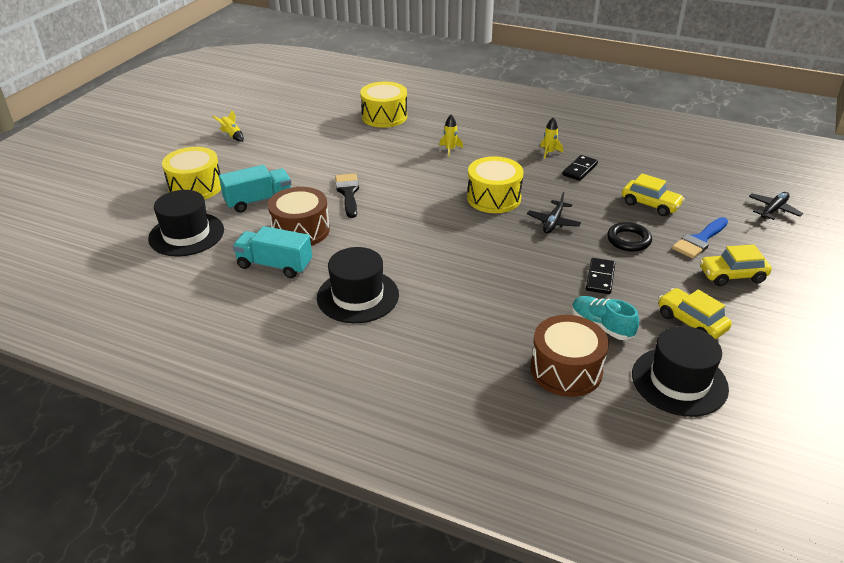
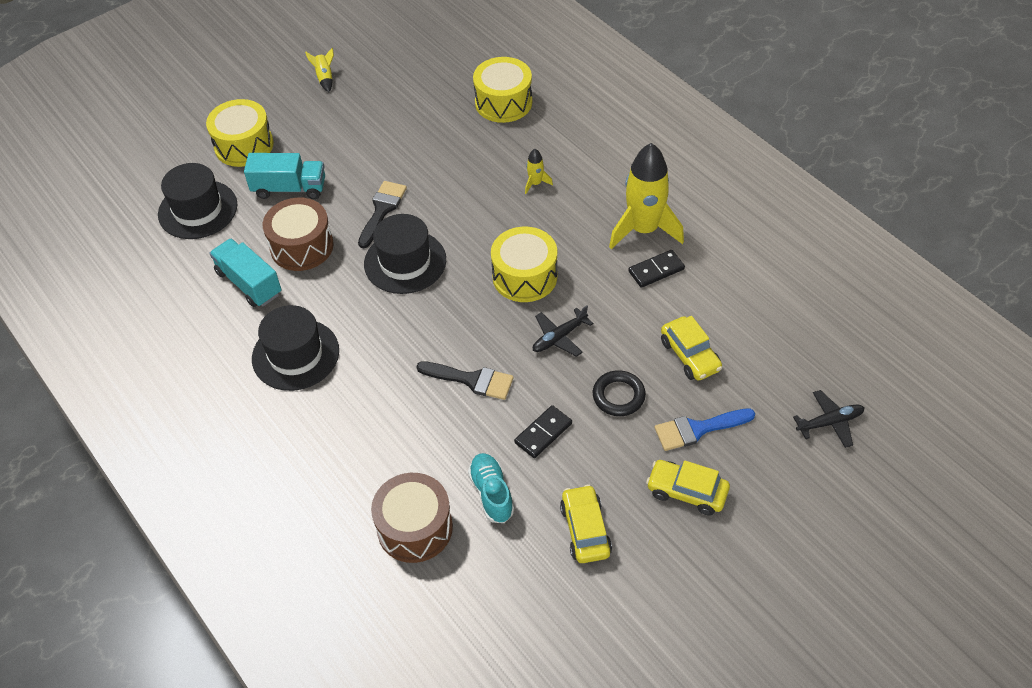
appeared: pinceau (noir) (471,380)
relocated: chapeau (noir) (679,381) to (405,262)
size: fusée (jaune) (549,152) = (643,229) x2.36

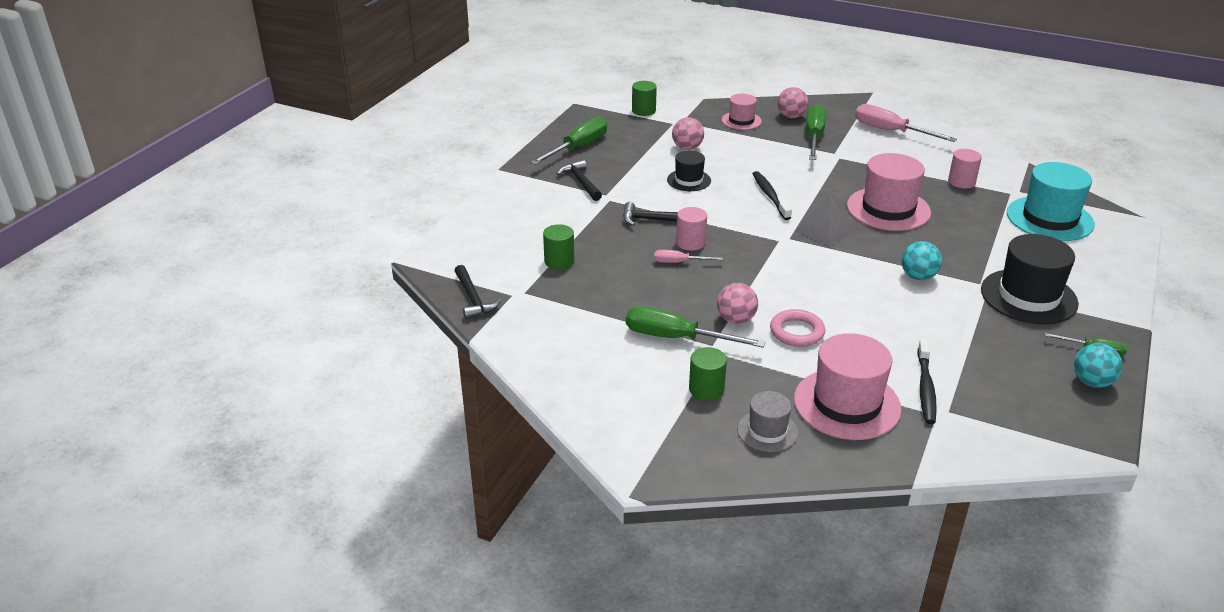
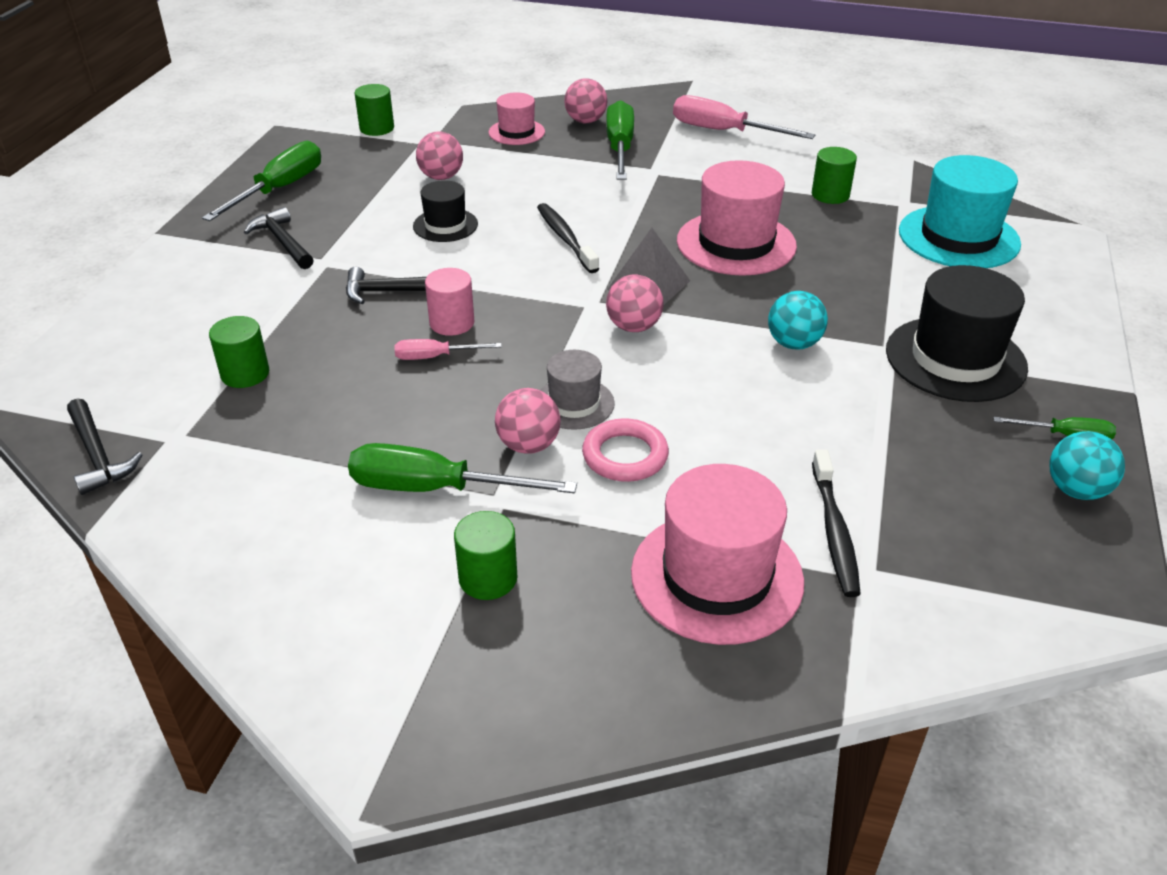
appeared: balle (rose) (633,327)
relocated: chapeau (gris) (767,431) to (574,403)
colour: cylindre (rose) (961,182) to cylindre (vert) (830,195)

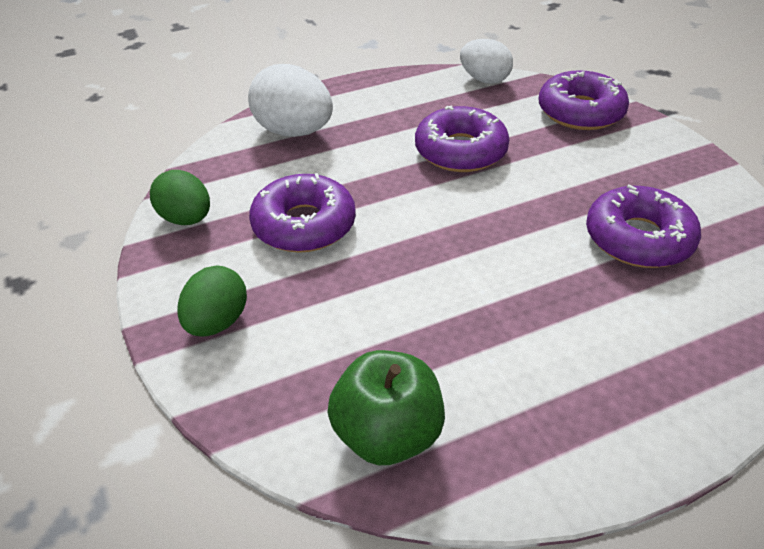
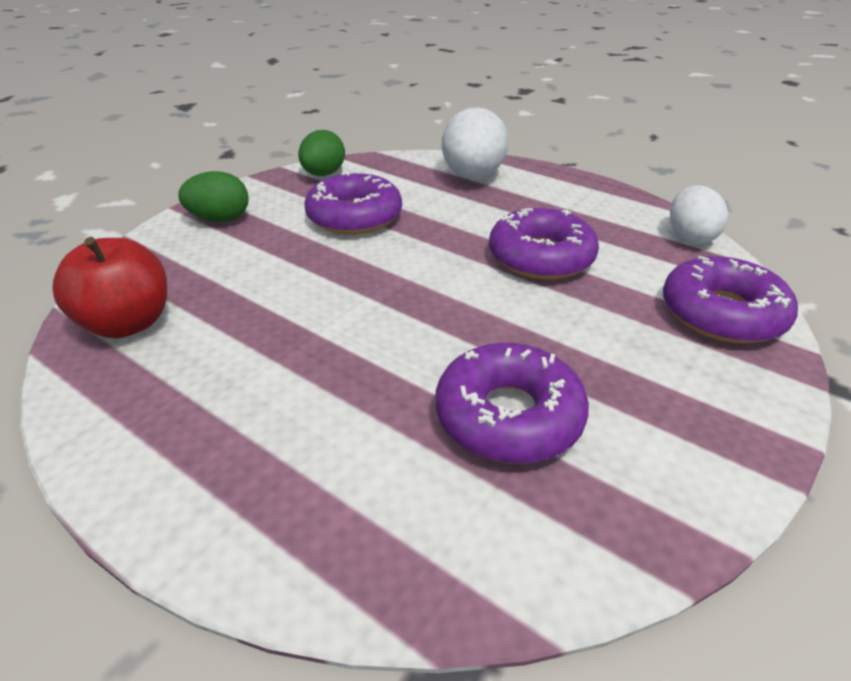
colour: pomme (vert) (387,434) to pomme (rouge) (128,323)

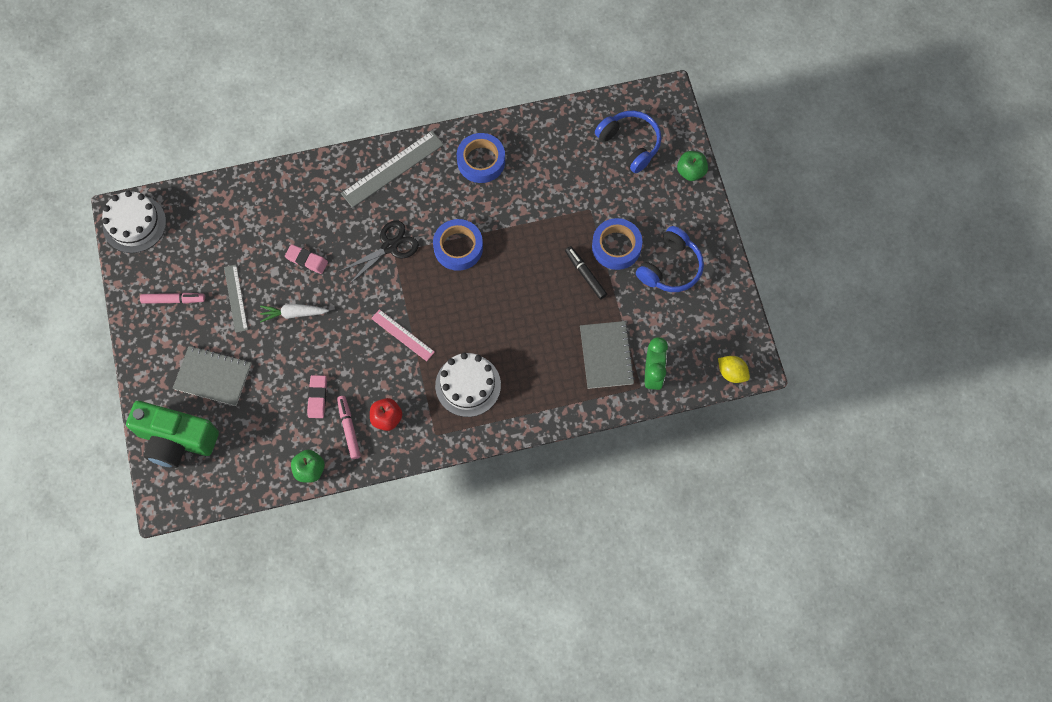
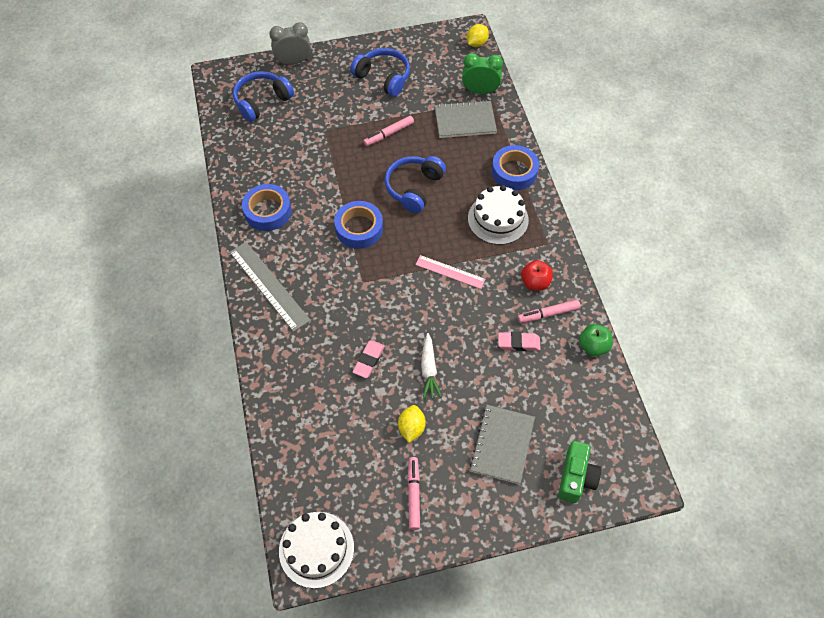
missing: ciseaux (noir) (390,246)
appeared: casque audio (bleu) (414,188)
relocated: ruban adhésif (bleu) (616,247) to (514,172)
exchanged: règle (gris) (236,298) to citron (jaune) (411,428); pomme (vert) (691,171) to réveil (gris) (293,62)
colour: feutre (noir) (585,274) to feutre (rose) (389,134)
spun: règle (rose) (402,335) = (450,272) 75 degrees clockwise
size: appareil photo (vert) (176,440) = (576,477) x0.63

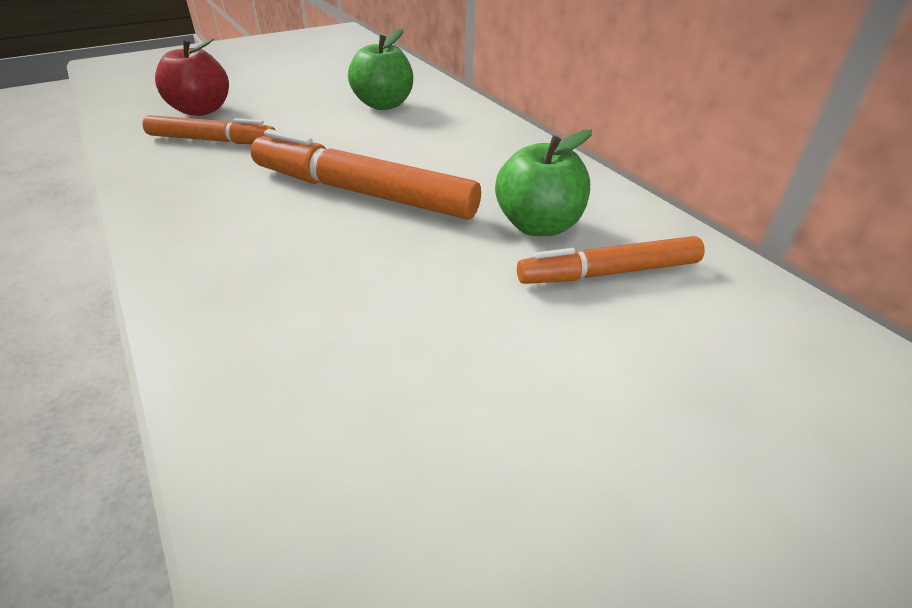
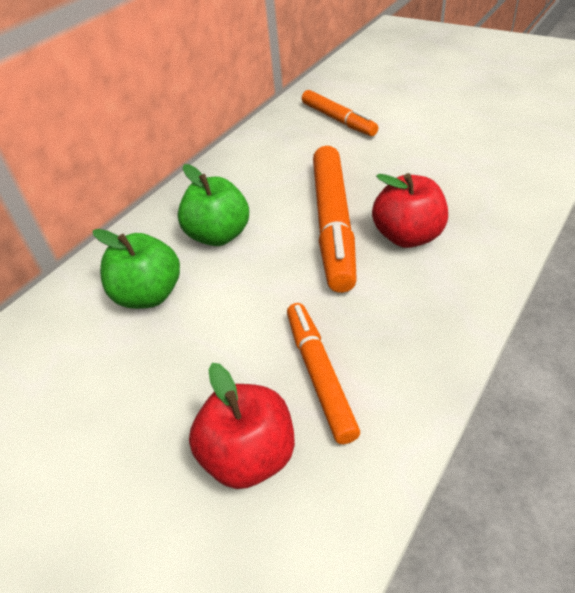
appeared: pomme (rouge) (408,236)
relocated: pomme (vert) (538,225) to (219,235)

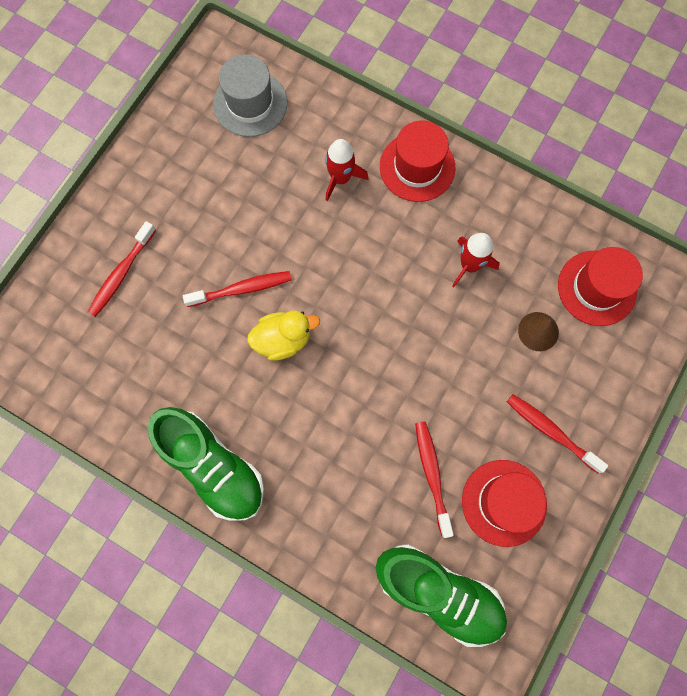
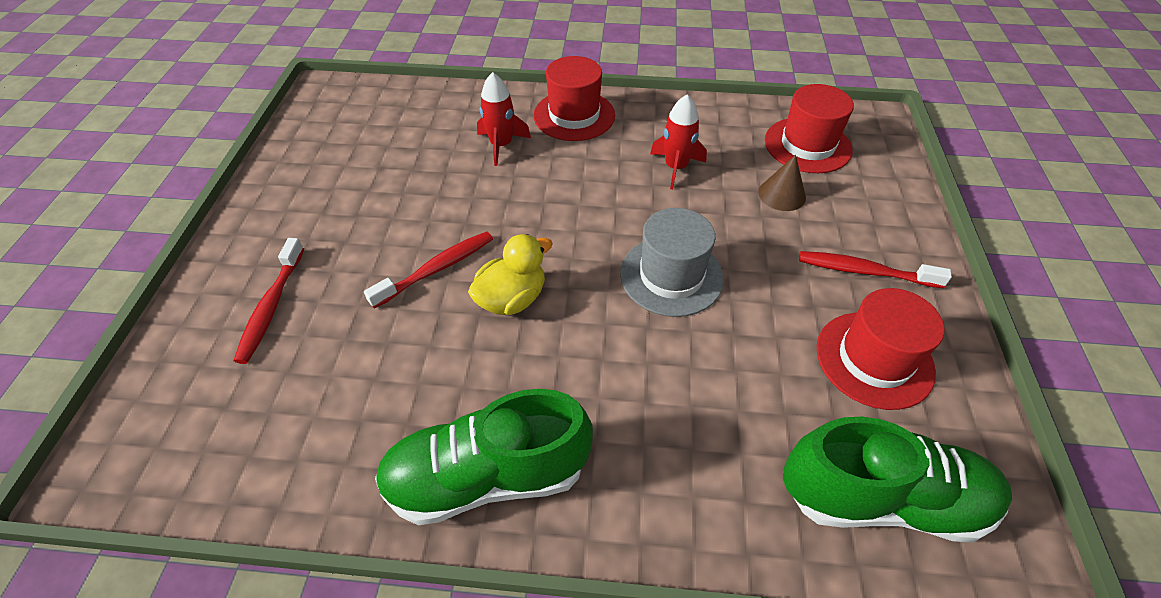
missing: brosse à dents (rouge) (432,475)
relocated: chapeau (gris) (250,103) to (671,276)
spun: chaussure (vert) (213,466) = (487,476) 150 degrees clockwise

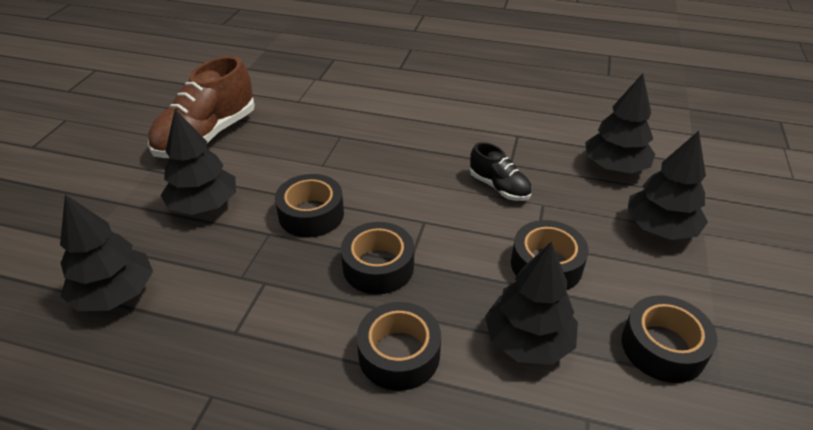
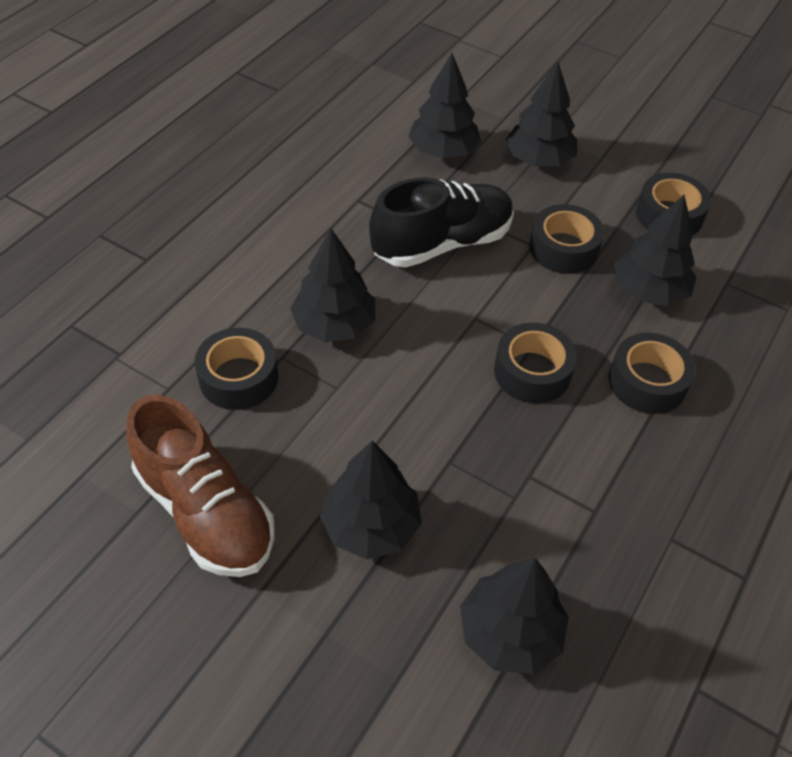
appeared: arbre (noir) (334,325)
relocated: ruban adhésif (noir) (311,214) to (238,377)
size: chaussure (noir) (499,187) = (442,243) x1.87

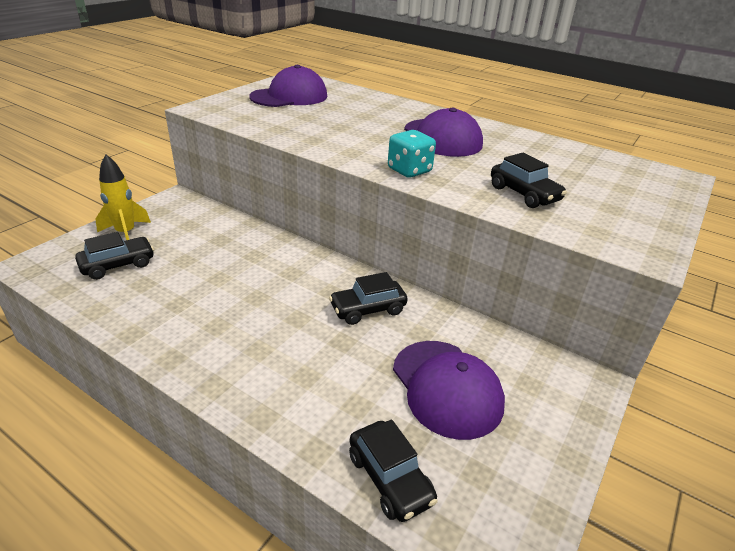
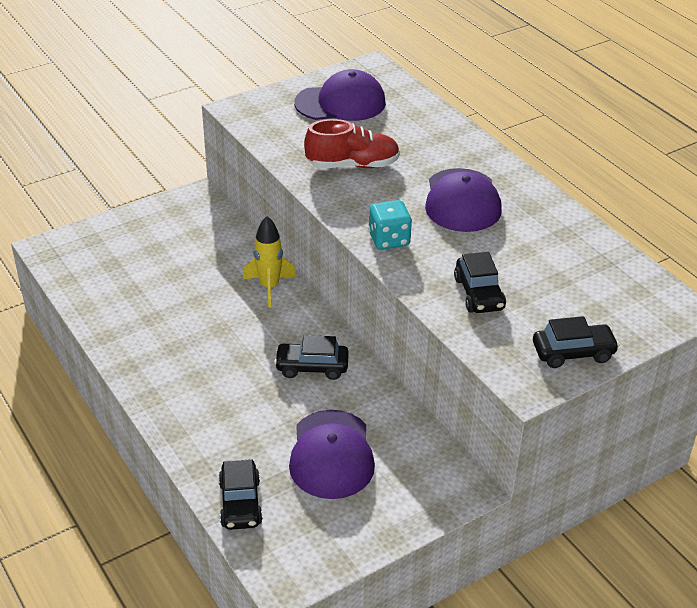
appeared: chaussure (rouge) (352,165)
relocated: voiture (noir) (118,265) to (573,353); fusée (jaune) (126,233) to (269,287)

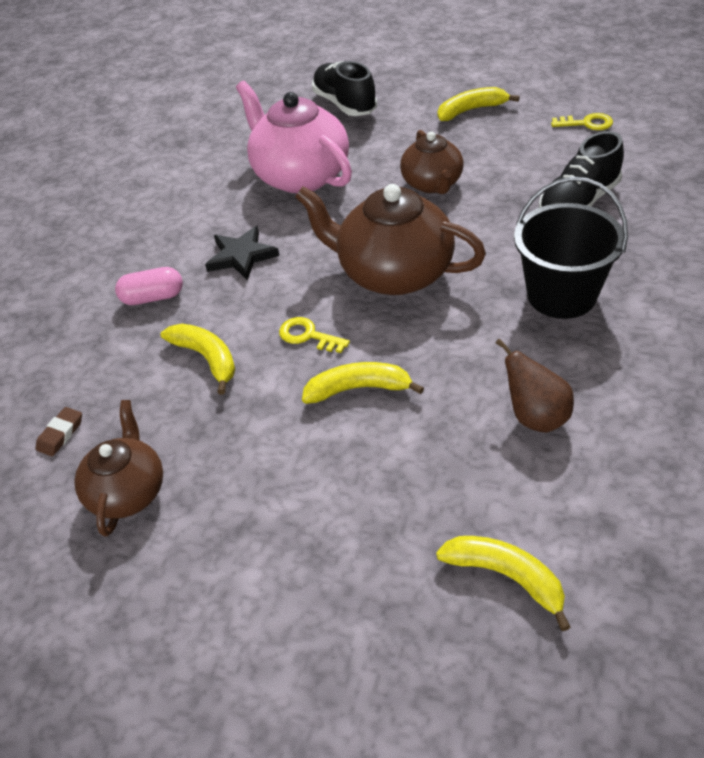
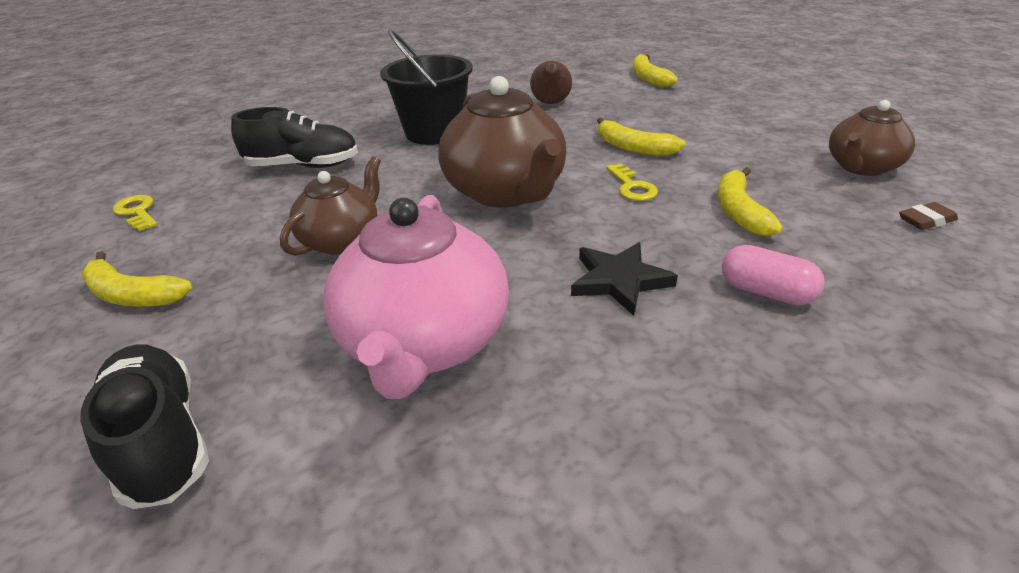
spun: chaussure (noir) (345,104) = (161,440) 135 degrees clockwise

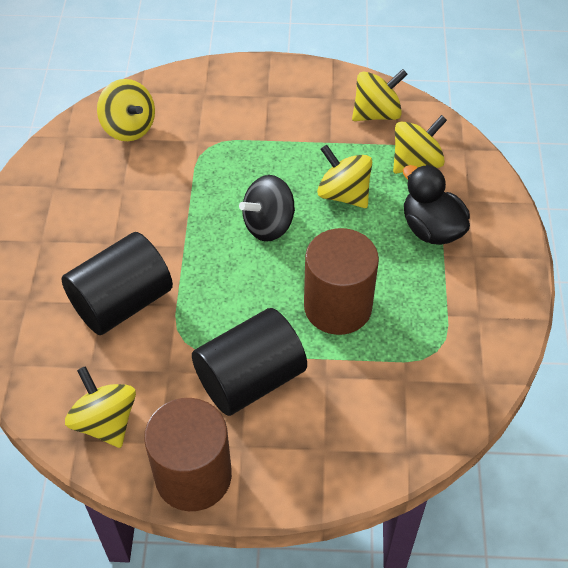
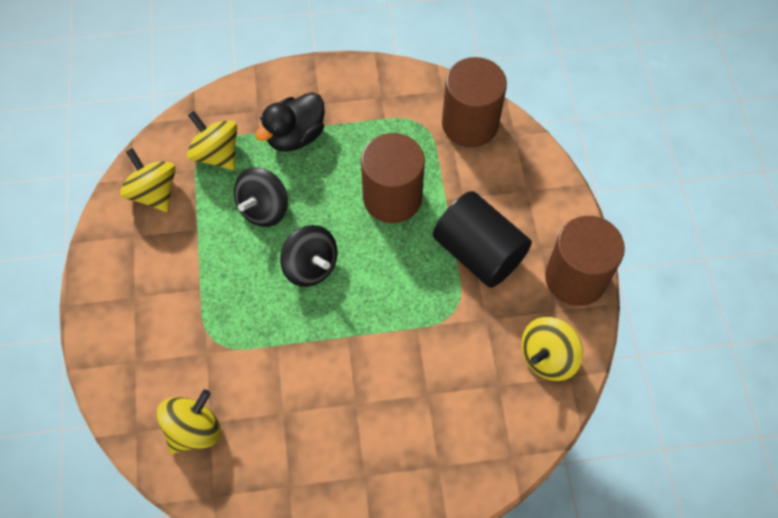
missing: cylindre (noir) (122,302)
appeared: cylindre (marron) (470,123)
colour: toupie (jaune) (343,194) to toupie (noir) (264,208)

